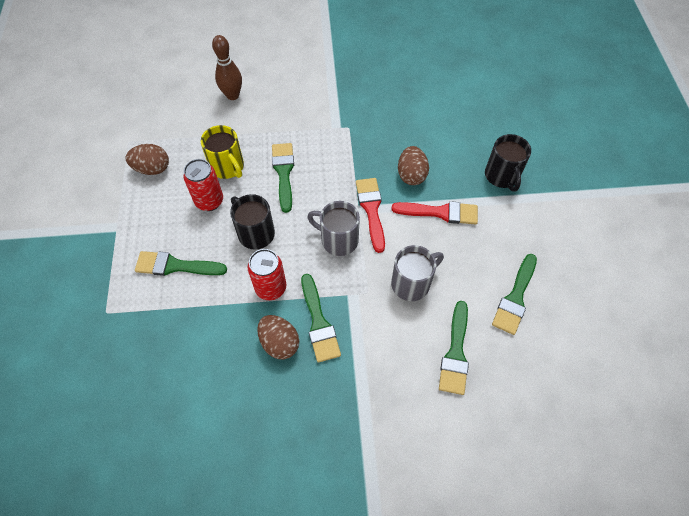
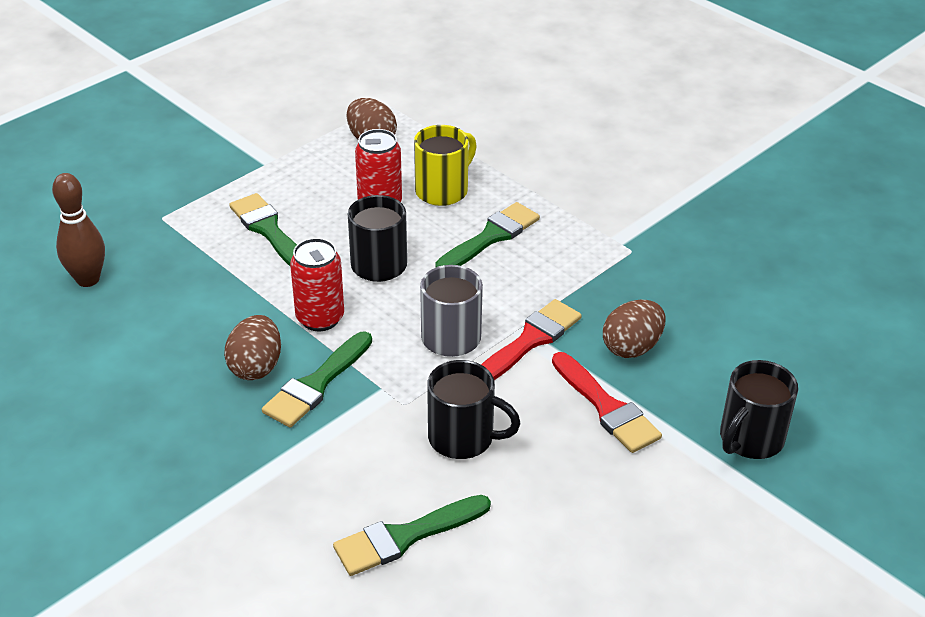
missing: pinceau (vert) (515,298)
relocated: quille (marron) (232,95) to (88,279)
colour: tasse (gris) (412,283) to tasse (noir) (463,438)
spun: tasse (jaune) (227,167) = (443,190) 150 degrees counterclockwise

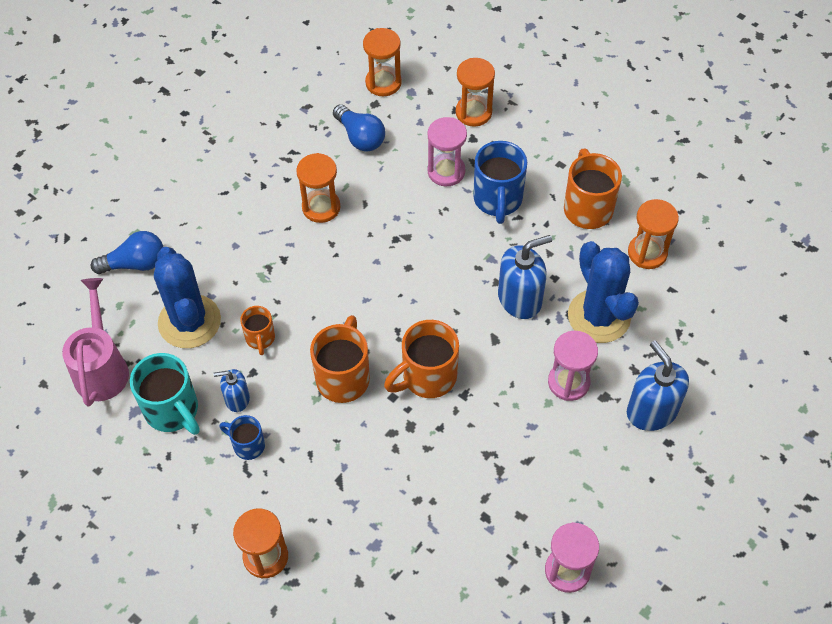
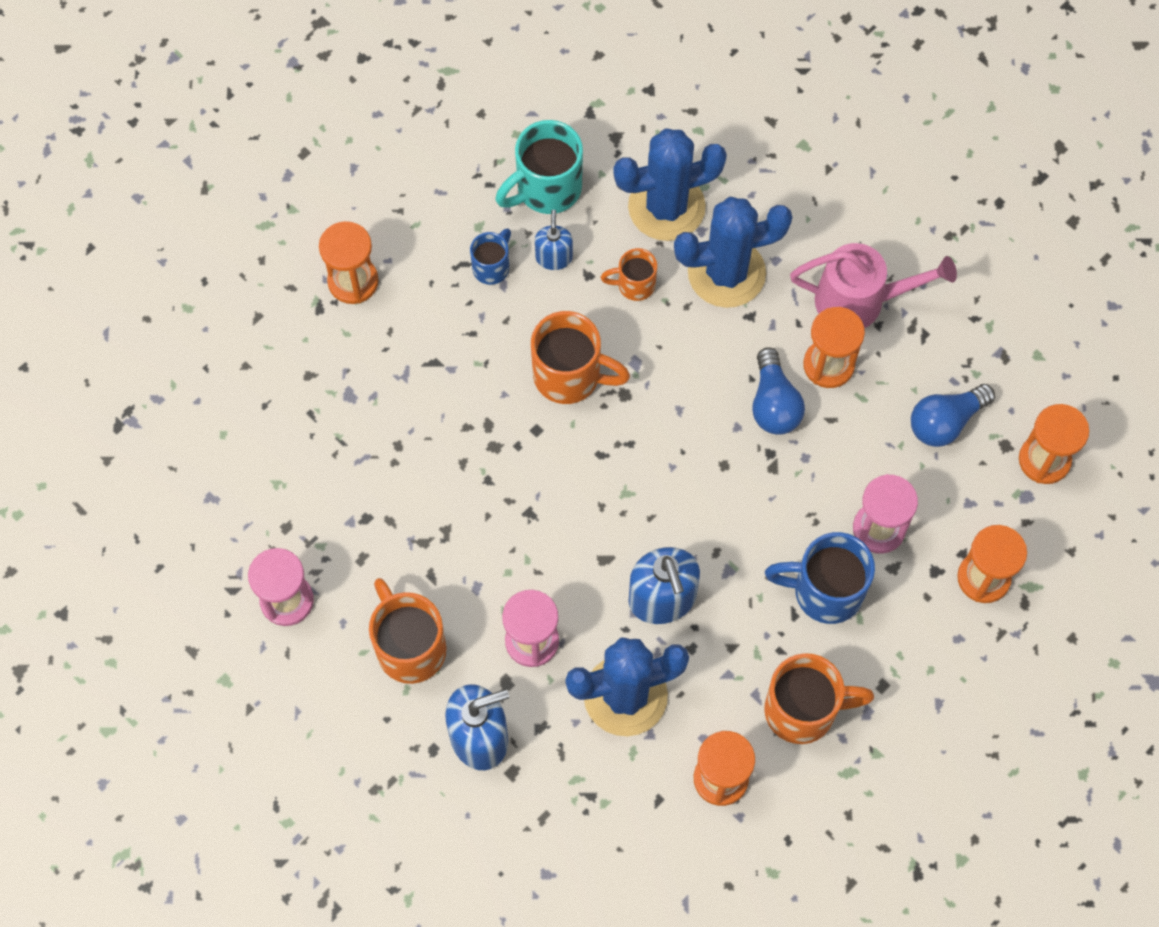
appeared: cactus (bleu) (726,273)
relocated: arrosoir (rose) (102,367) to (860,301); ampoule (bleu) (135,263) to (773,403); tasse (orange) (427,377) to (409,647)

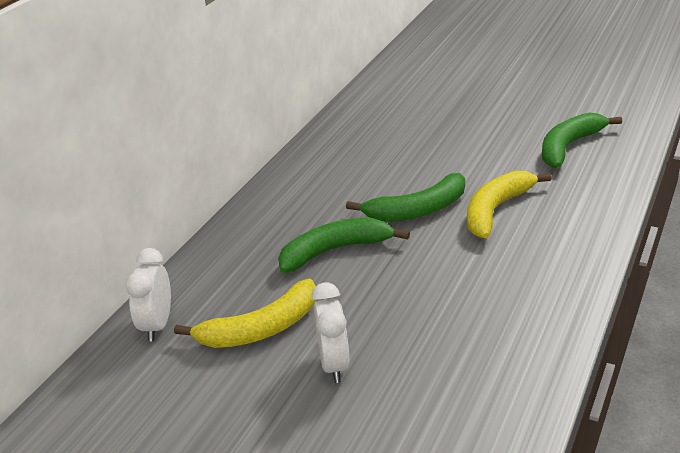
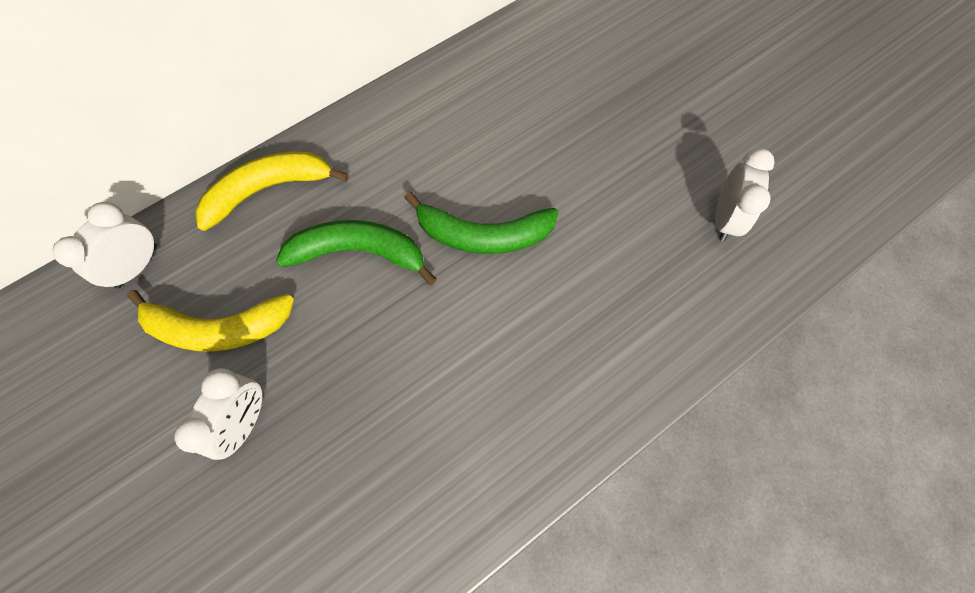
relocated: banane (jaune) (496,210) to (268,189)
exchanged: banane (vert) (569,146) to réveil (blanc) (724,219)

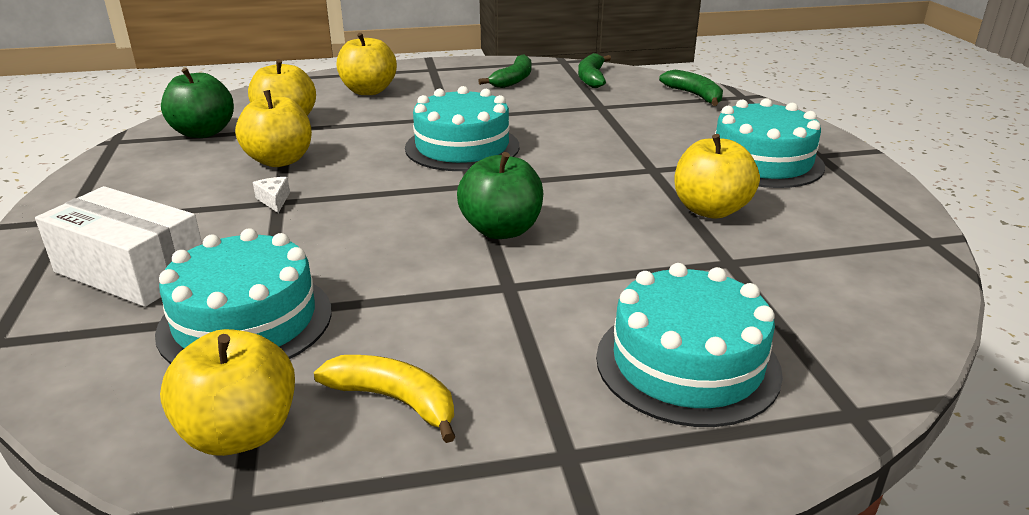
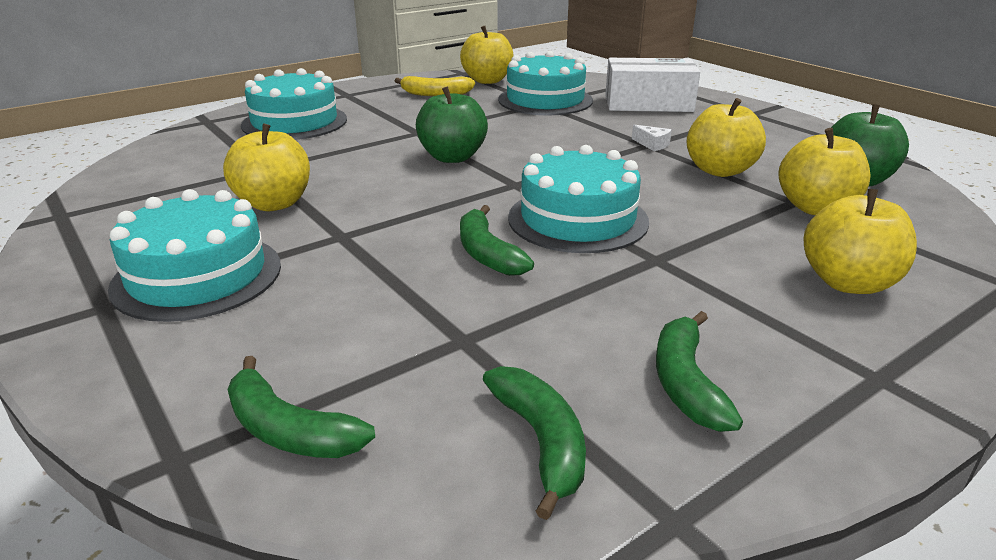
appeared: banane (vert) (487,253)

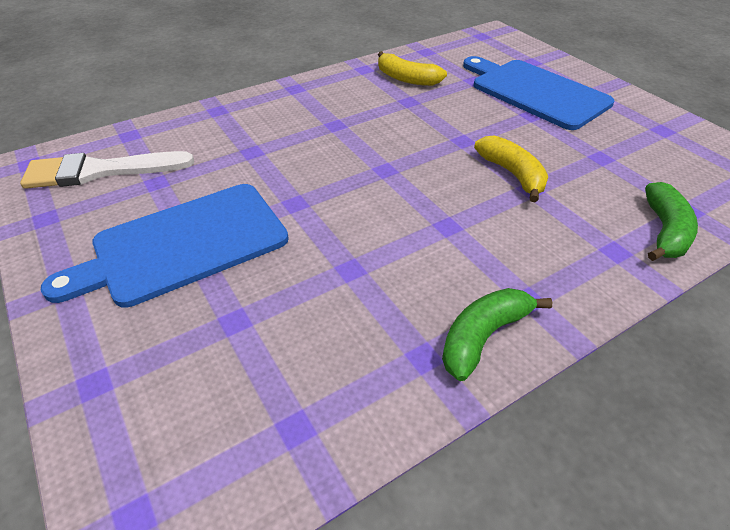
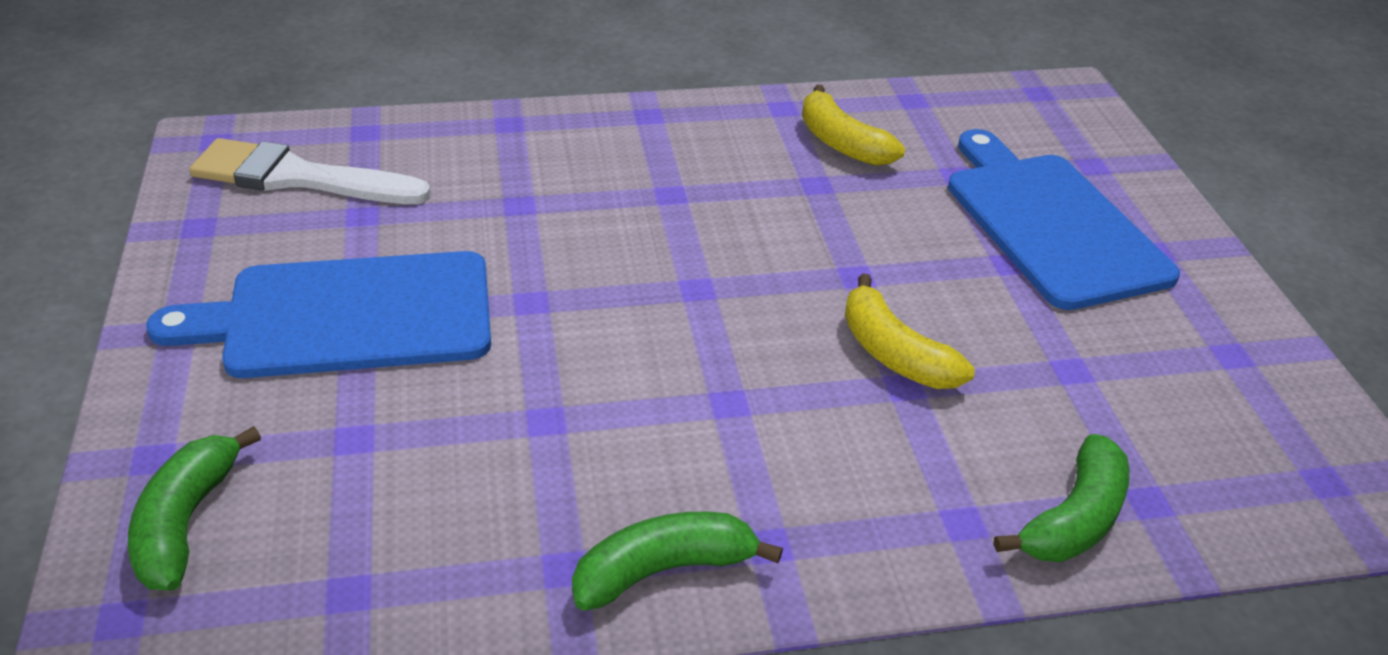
appeared: banane (vert) (185,522)
spun: banane (jaune) (512,174) = (894,353) 150 degrees clockwise

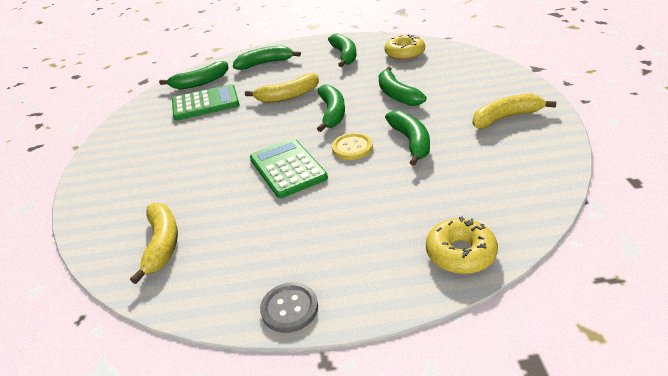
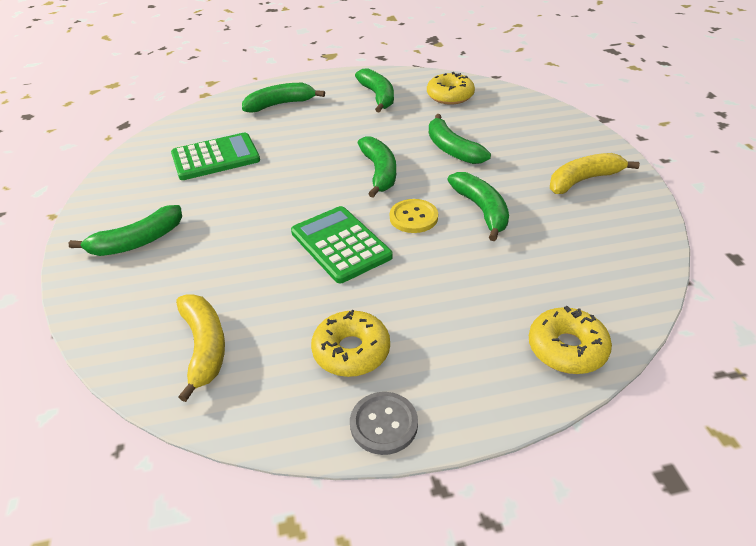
missing: banane (jaune) (288,96)
appeared: beignet (jaune) (351,351)
relocated: banane (vert) (200,82) to (137,241)

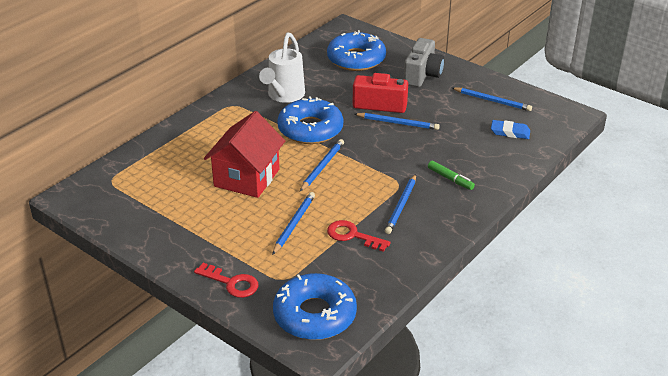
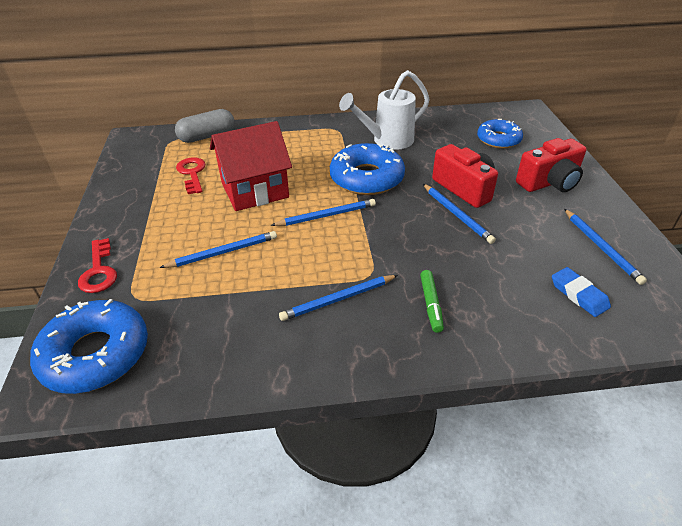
appeared: gélule (gris) (207,136)
relocated: clé (rouge) (352,236) to (192,173)
colour: appareil photo (gris) (422,75) to appareil photo (rouge) (549,182)
size: beignet (bleu) (356,59) = (498,139) x0.65

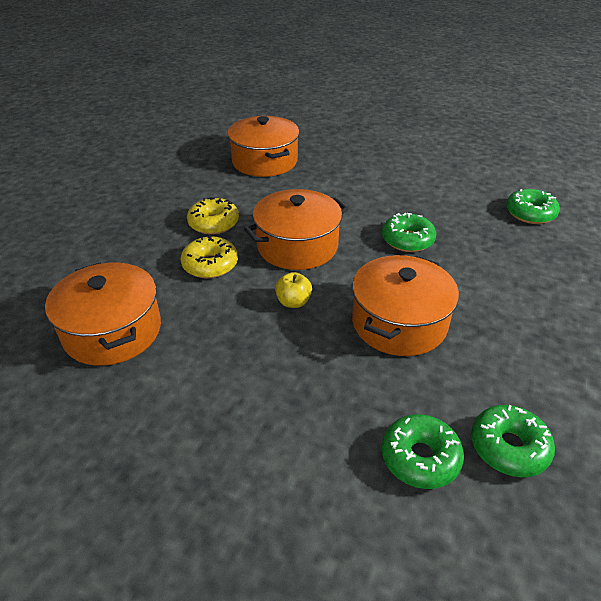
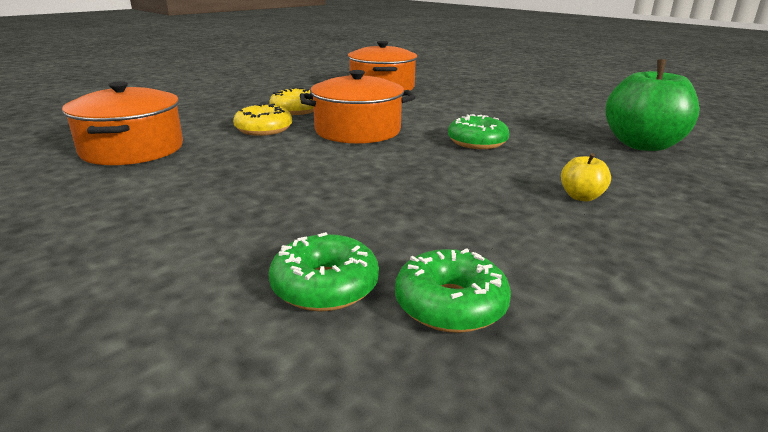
missing: marmite (orange) (399,323)
relocated: pomme (jaune) (293,302) to (581,197)
exchanged: beignet (vert) (530,213) to pomme (vert) (642,145)

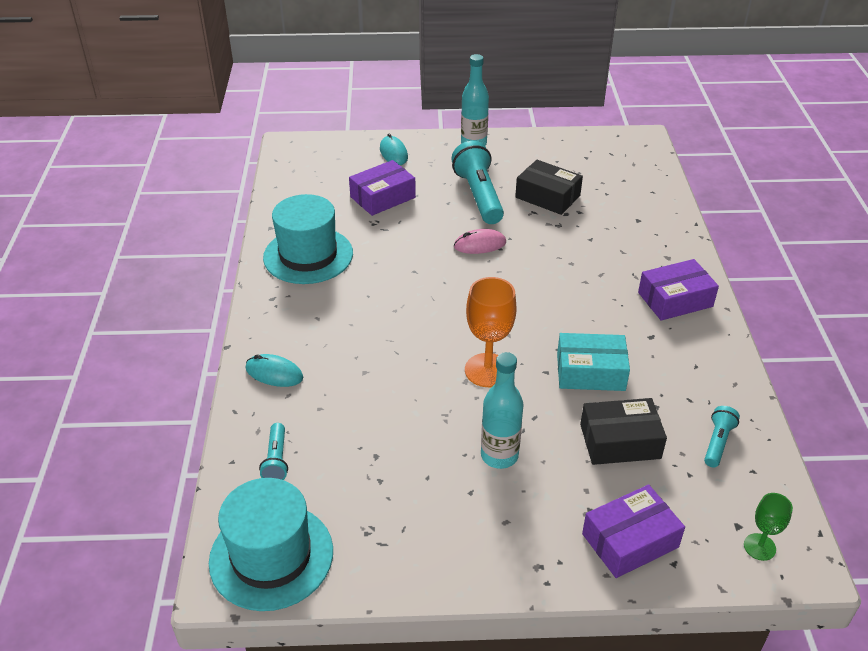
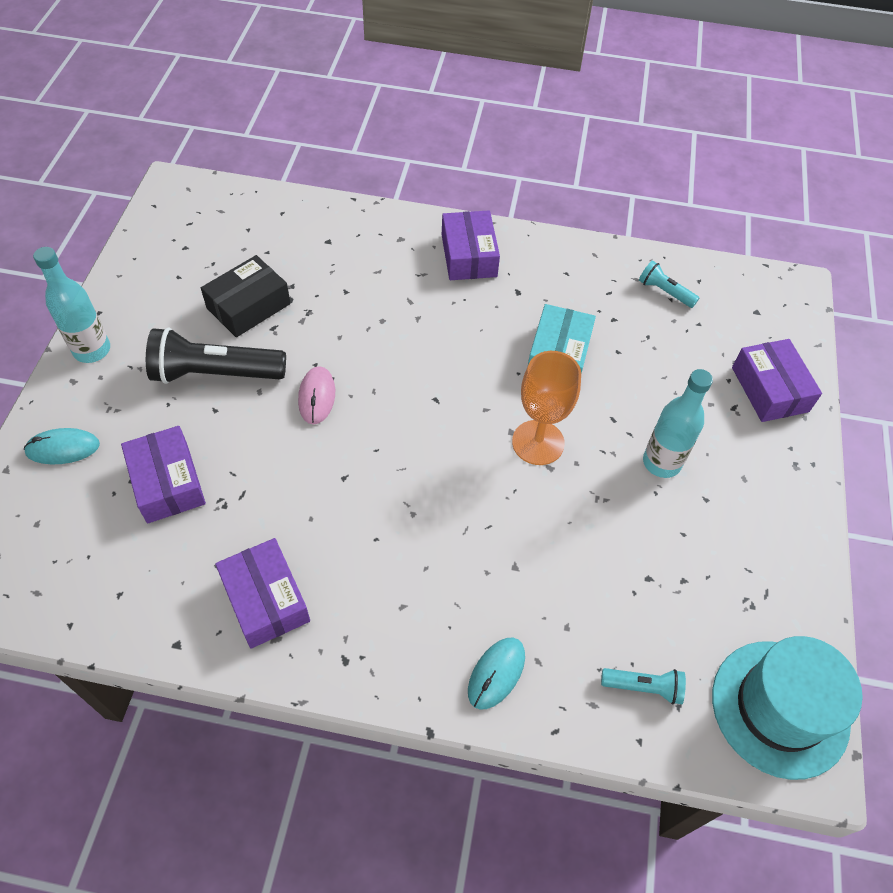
missing: boîte (noir) (620,441); verre à pied (vert) (759,547)
exchanged: chapeau (turquoise) (308,255) to boîte (violet) (265,600)
colour: lampe de poche (turquoise) (479,196) to lampe de poche (noir) (215,373)

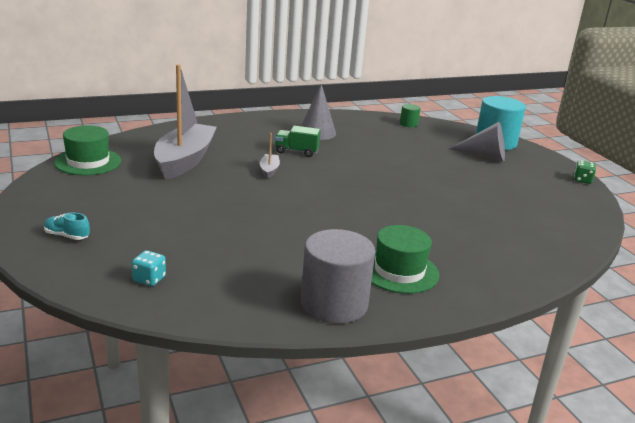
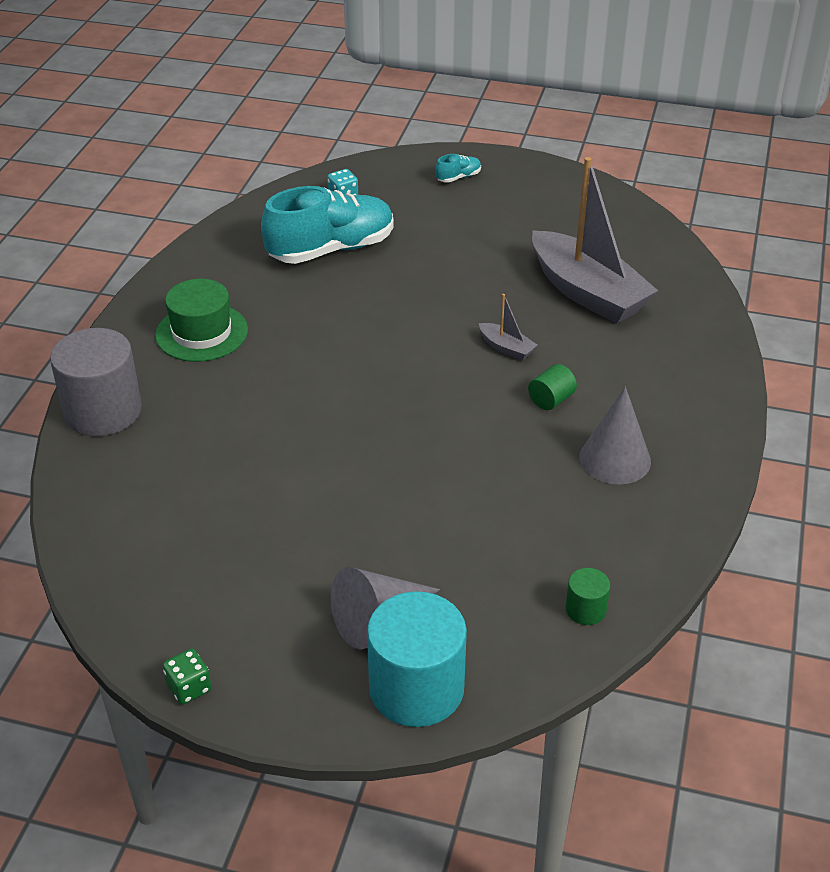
missing: chapeau (vert) (88,162)
appeared: chaussure (turquoise) (331,249)
relocated: cylindre (gris) (334,304) to (103,411)
exchanged: camion (vert) (296,152) to cylindre (vert) (551,400)

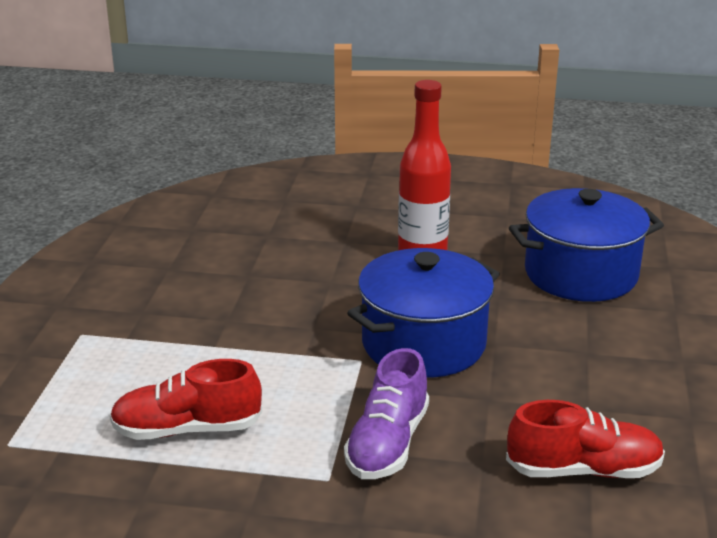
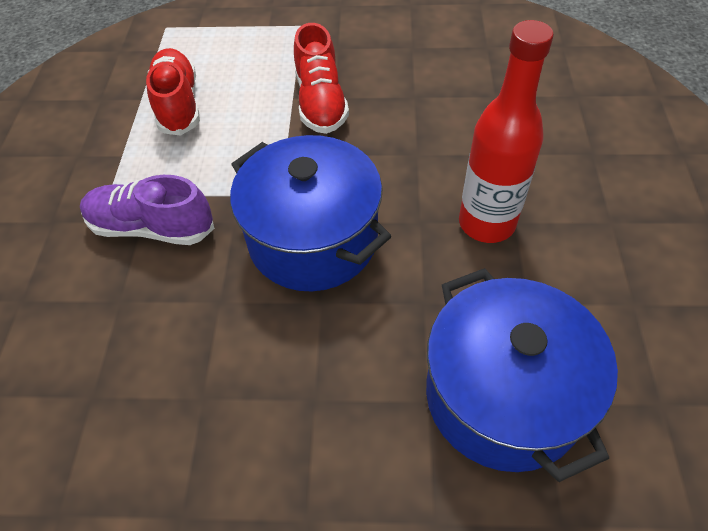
relocated: chaussure (rouge) (583,470) to (320,102)

